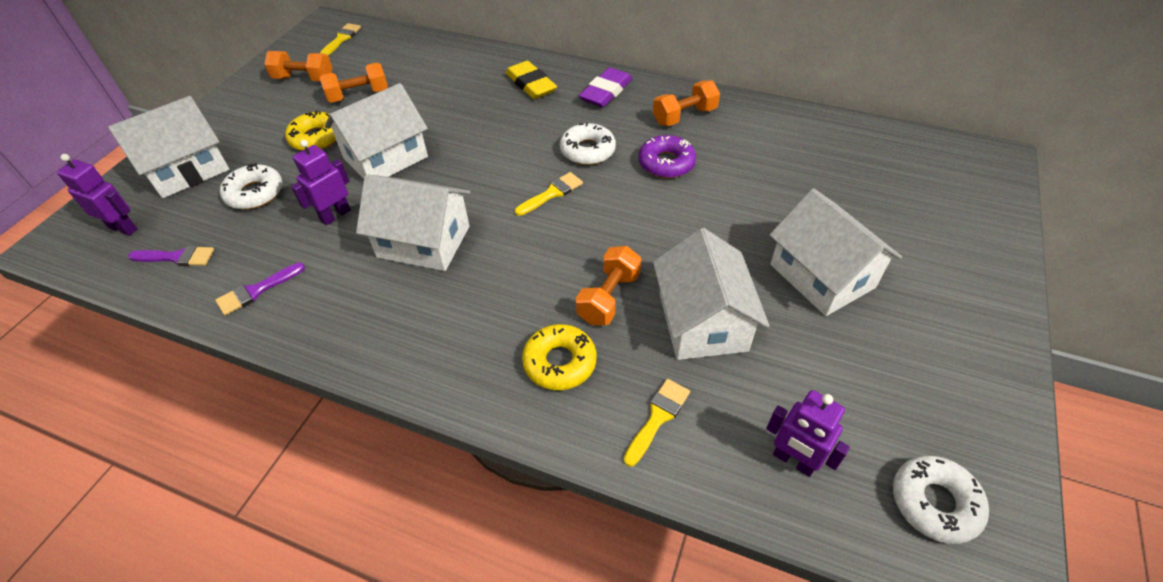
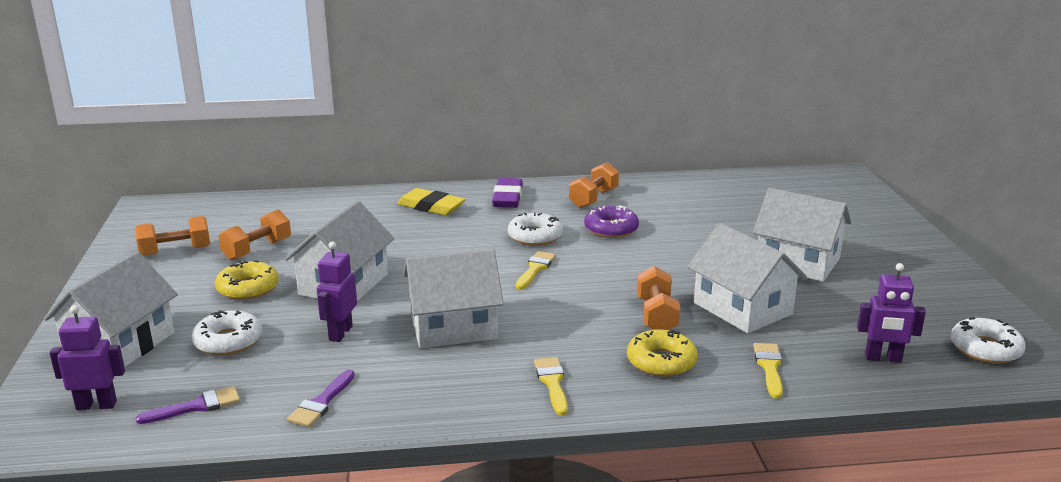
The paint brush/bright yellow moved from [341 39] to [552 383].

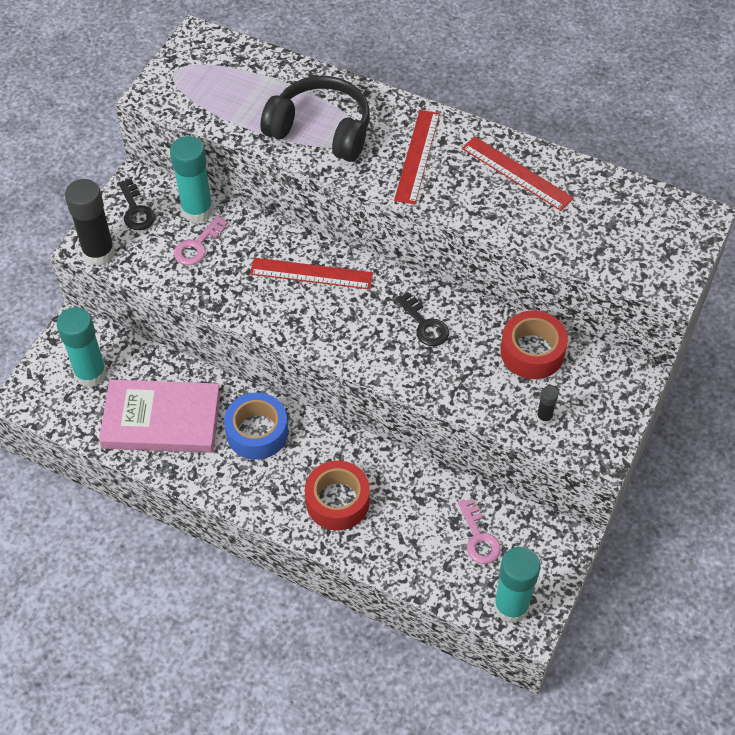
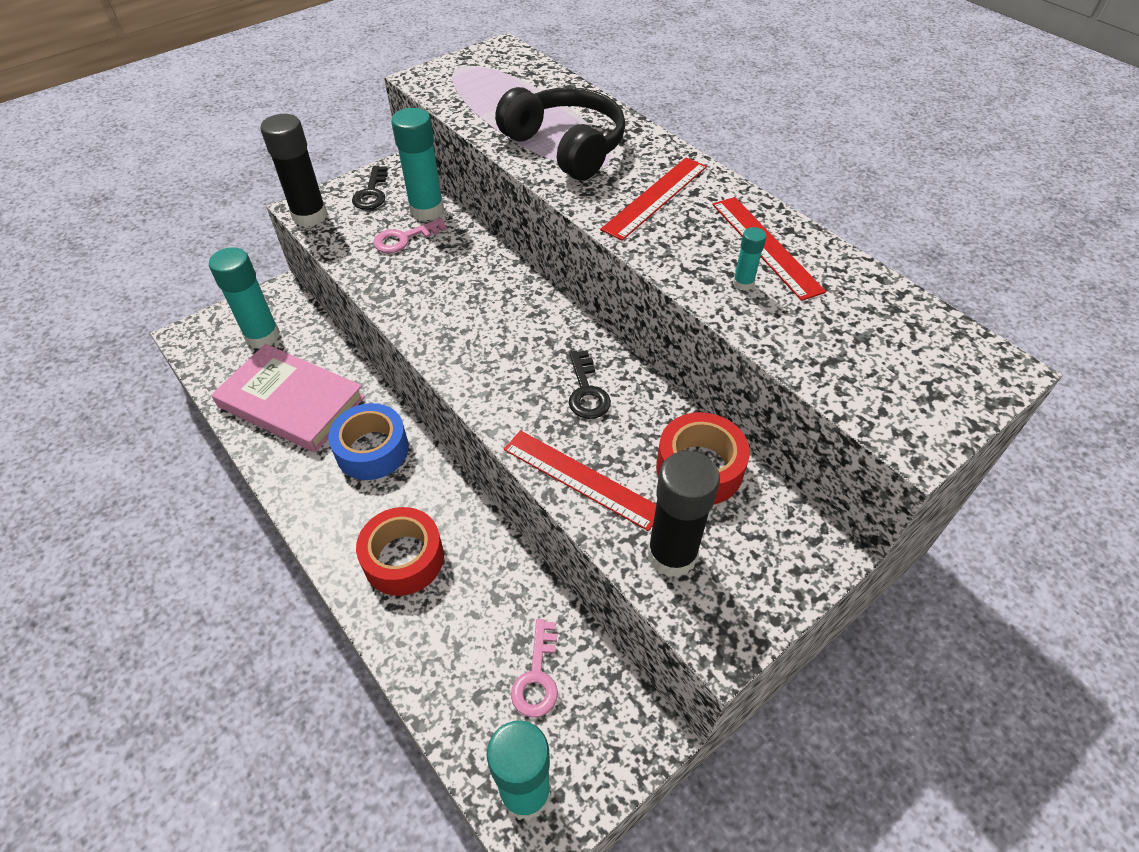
The glue/turquoise at [743 283] appeared.
The measuring stick/red moved from [311 273] to [581 478].
The glue/black at [544 417] changed to 2.17 times the size.

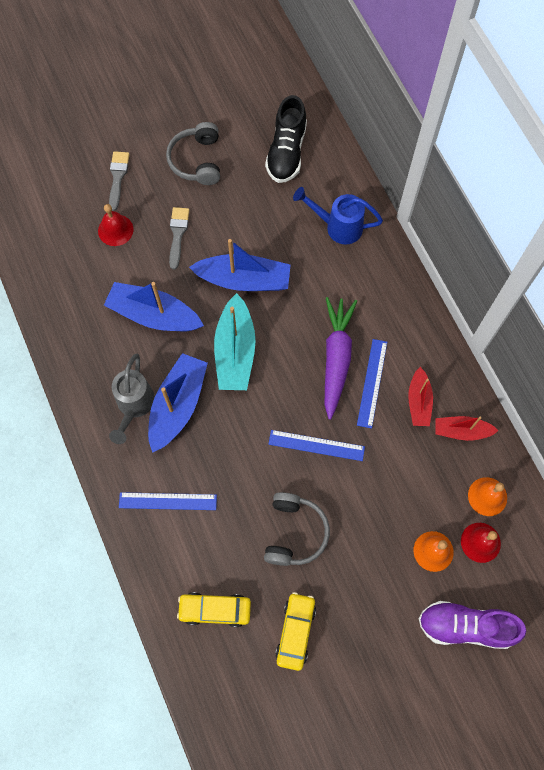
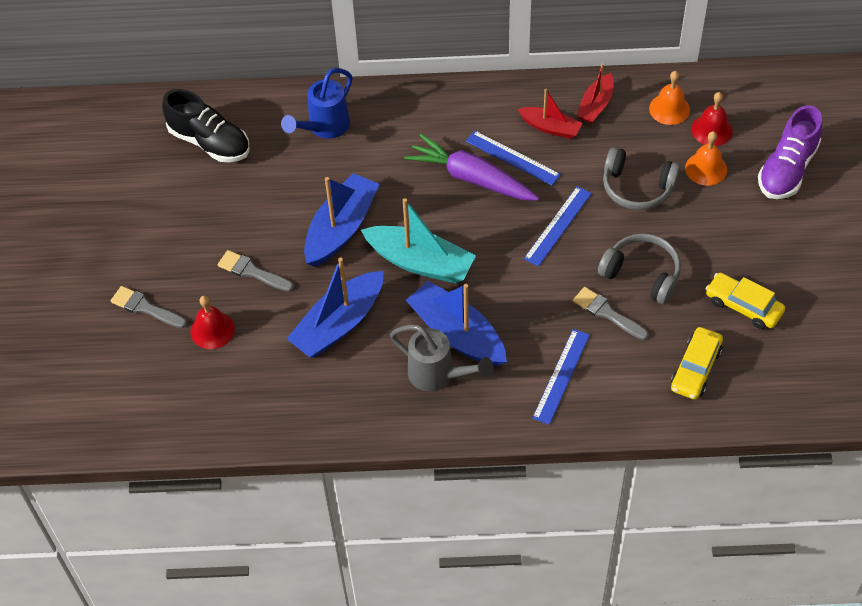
The paint brush/gray at [607 313] appeared.
The over-ear headphones/gray moved from [197 160] to [637 188].

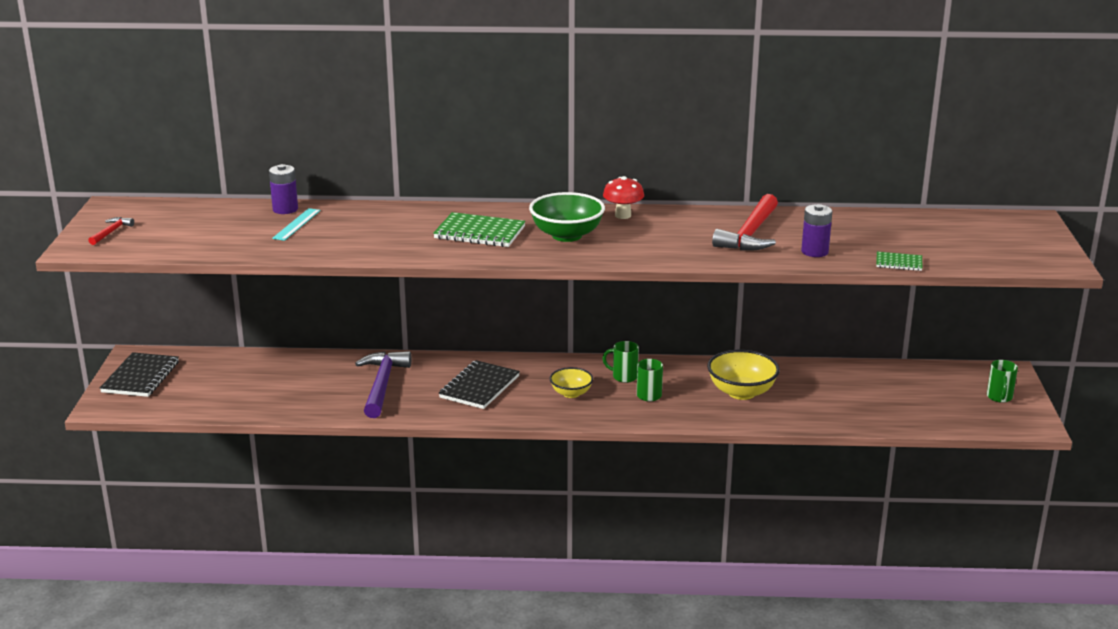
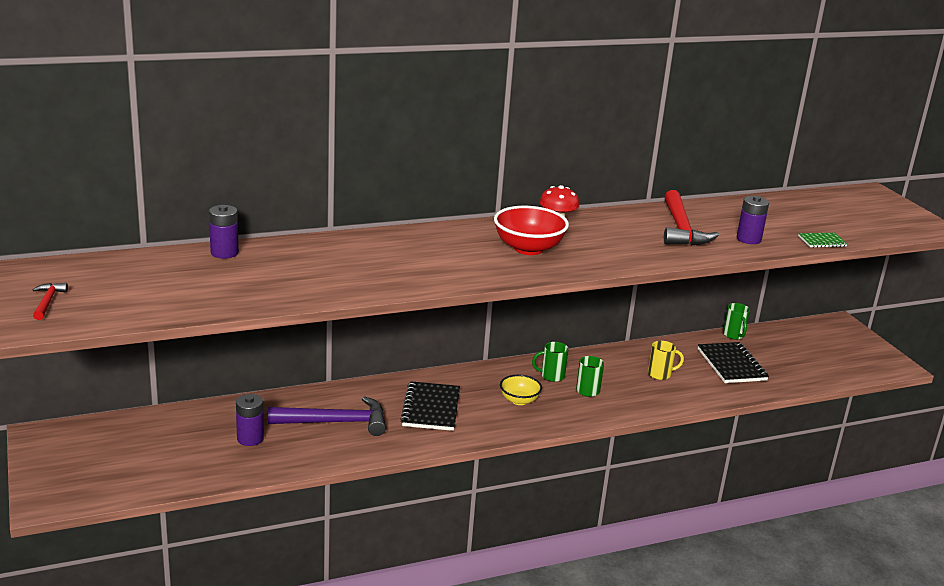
The measuring stick/turquoise at [297 224] disappeared.
The exercise book/leaf-green at [479 233] disappeared.
The AA battery/violet at [250 438] appeared.
The exercise book/black moved from [140 377] to [731 365].
The tea mug/leaf-green moved from [999 397] to [734 335].
The deep dish/bright yellow at [741 392] was replaced by the tea mug/bright yellow at [660 374].
The deep dish/leaf-green at [567 235] became the deep dish/red at [528 248].
The carpenter's hammer/violet at [382 385] turned 105 degrees clockwise.

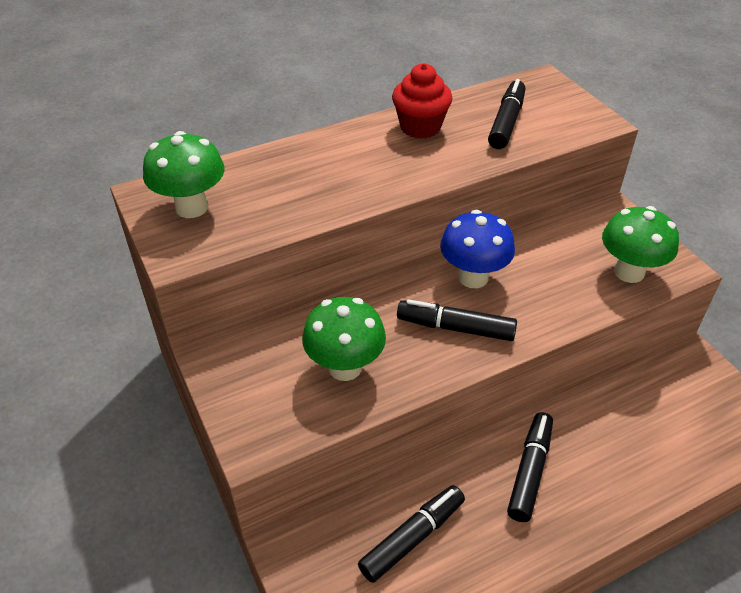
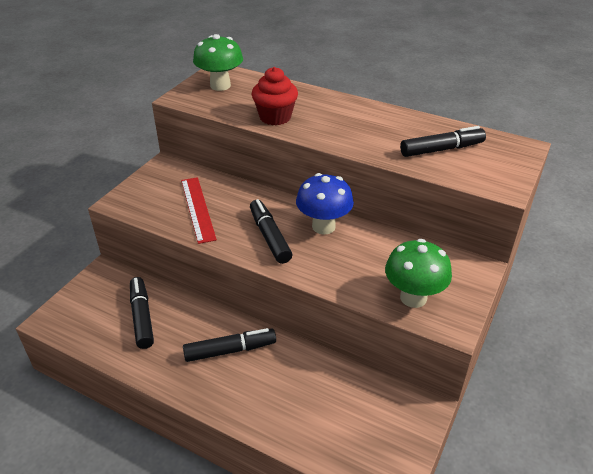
The muffin/red moved from [420 127] to [275 117].
The fungus/leaf-green at [345 367] was replaced by the measuring stick/red at [198 209].
The marker/black at [412 537] turned 120 degrees counterclockwise.

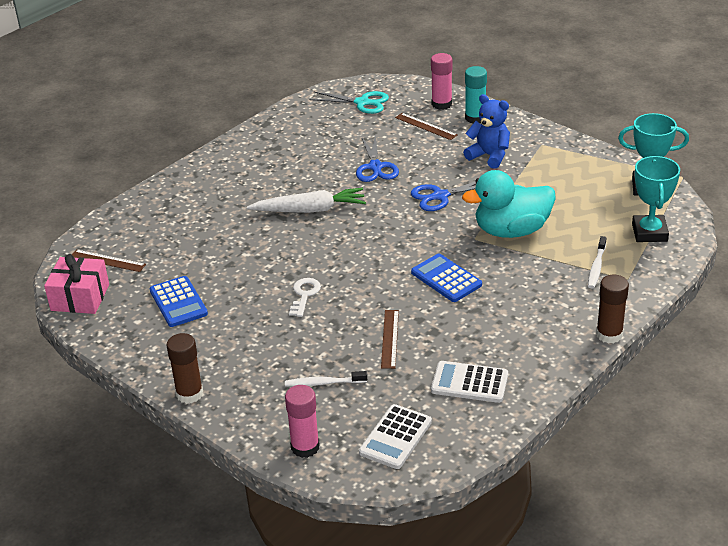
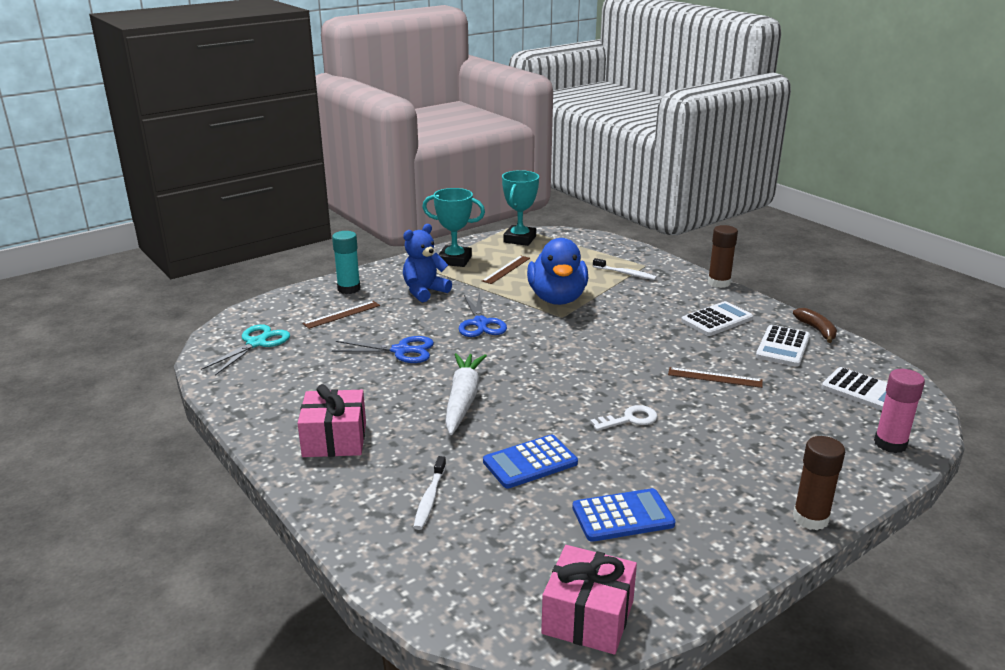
The glue/pink at [441 104] disappeared.
The wrapped gift/pink at [334 439] appeared.
The calculator/snow-white at [717 320] appeared.
The toy banana/dark brown at [816 330] appeared.
The measuring stick/dark brown moved from [107 261] to [506 269].
The dental brush/snow-white moved from [324 383] to [430 498].
The calculator/royal blue moved from [446 279] to [530 462].
The award cup/turquoise moved from [649 232] to [454 260].
The duck/turquoise at [511 231] became the duck/royal blue at [557 299].
The latchkey/snow-white at [304 295] turned 135 degrees clockwise.

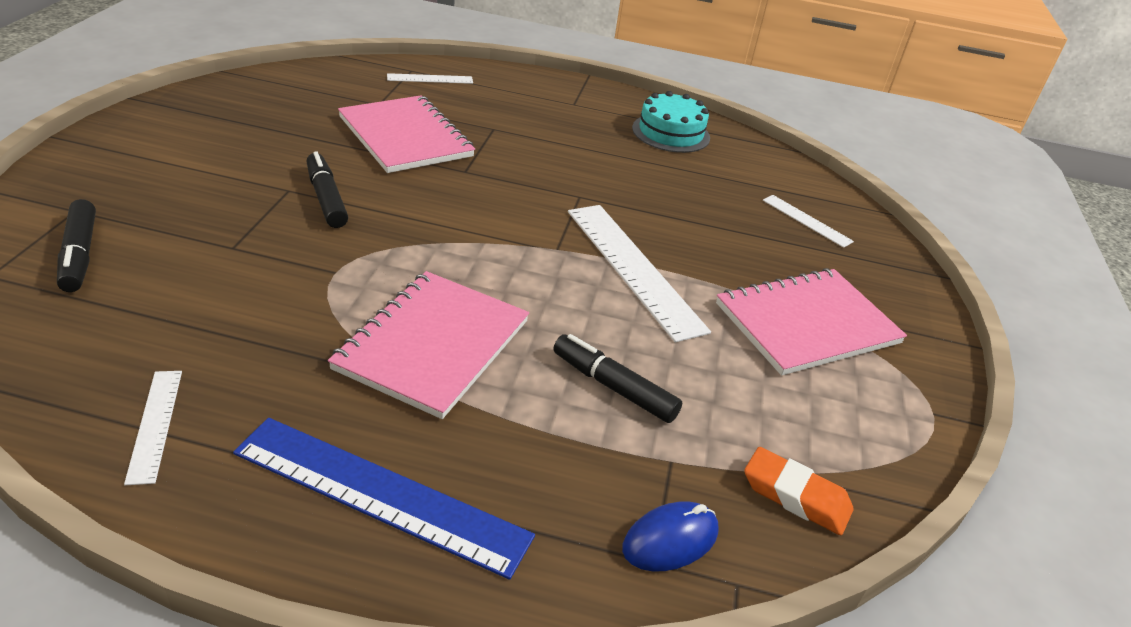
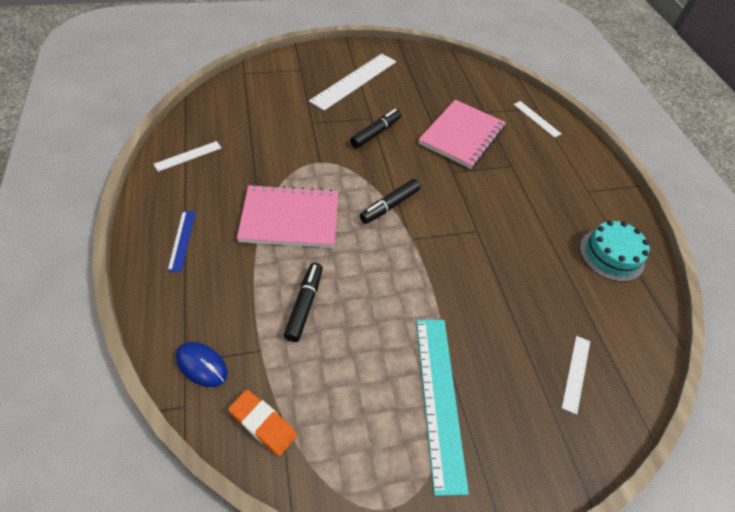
The marker/black moved from [79 255] to [389 206].
The measuring stick/snow-white moved from [633 268] to [354 81].
The exercise book/pink at [807 324] was replaced by the measuring stick/turquoise at [439 399].
The gum eraser/bright orange at [795 496] turned 60 degrees counterclockwise.
The measuring stick/royal blue at [380 494] changed to 0.50 times the size.

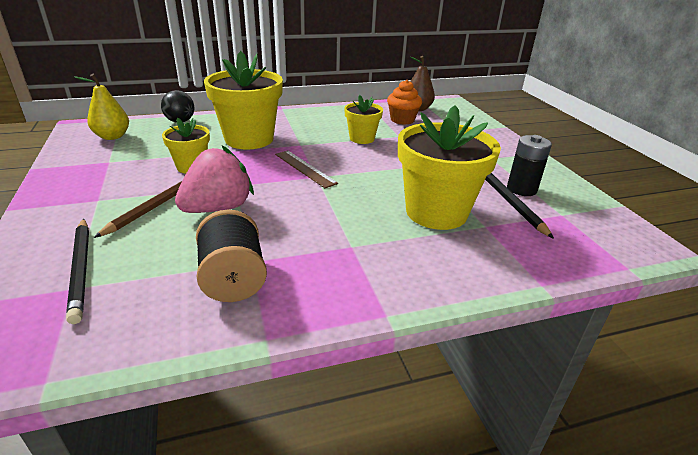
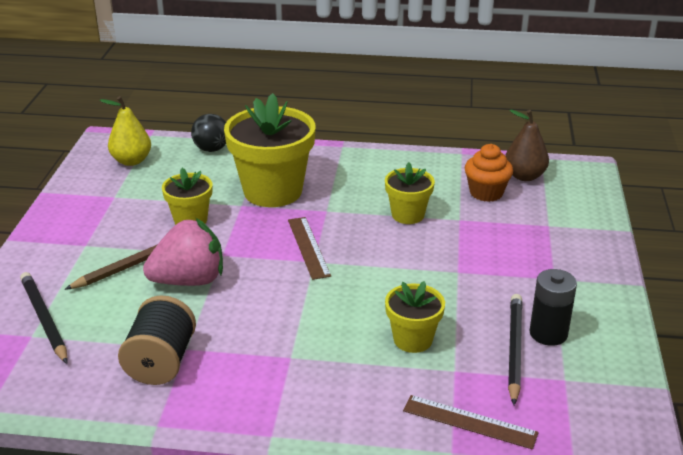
The measuring stick/dark brown at [469 422] appeared.
The pencil/black at [81 269] turned 150 degrees clockwise.
The plant pot/bright yellow at [436 212] changed to 0.54 times the size.

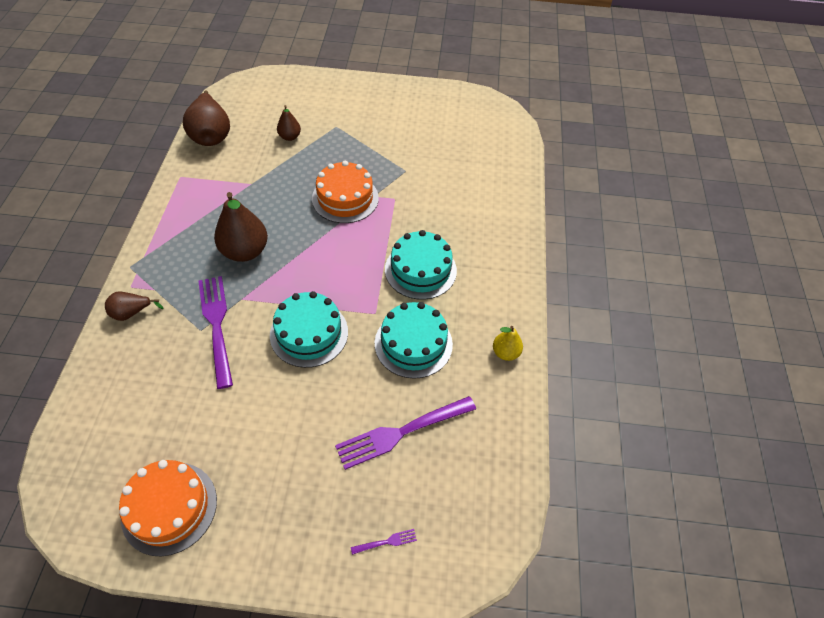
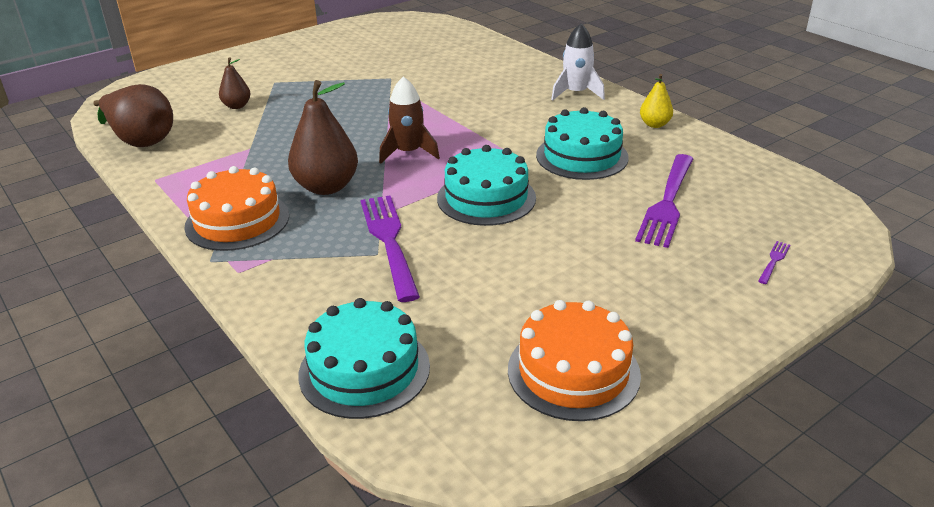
The pear/dark brown at [131 313] disappeared.
The toy rocket/dark brown at [408 153] appeared.
The toy rocket/snow-white at [576 93] appeared.
The cake/bright orange moved from [345 198] to [237 221].
The cake/turquoise moved from [420 270] to [364 370].
The fork/violet at [217 326] turned 45 degrees clockwise.

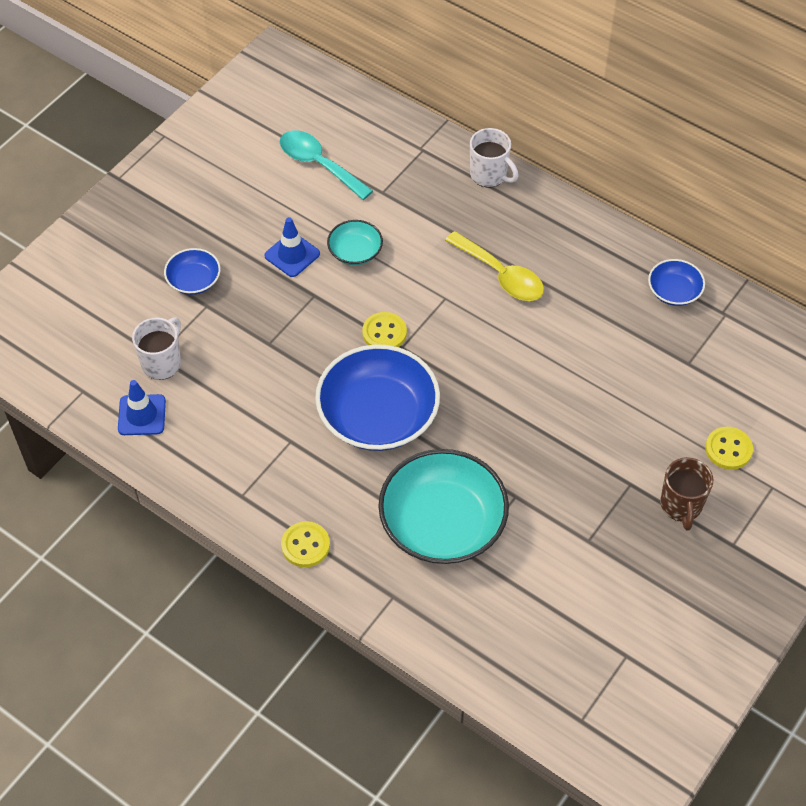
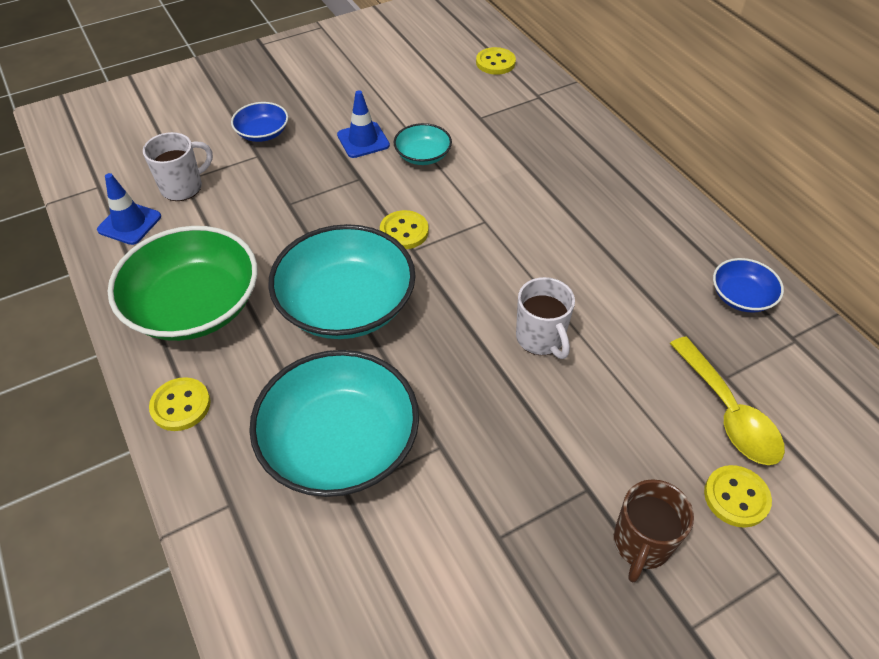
The spoon/turquoise at [319 164] disappeared.
The deep dish/leaf-green at [194 306] appeared.
The shirt button/bright yellow at [495 63] appeared.
The spoon/bright yellow moved from [500 275] to [728 412].
The tea mug/snow-white moved from [489 175] to [540 338].
The deep dish/royal blue at [378 415] became the deep dish/turquoise at [346 304].

